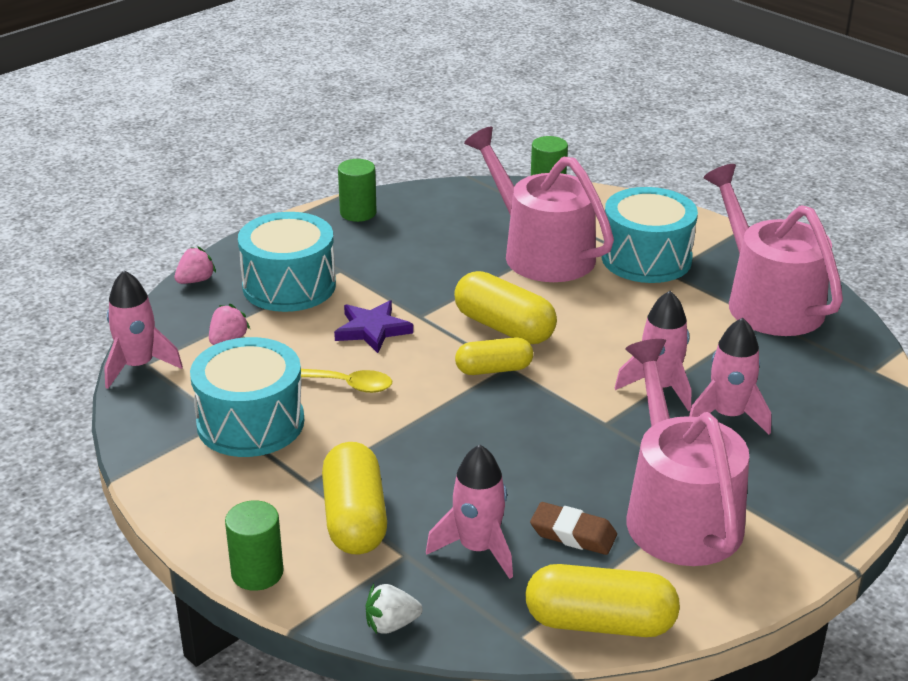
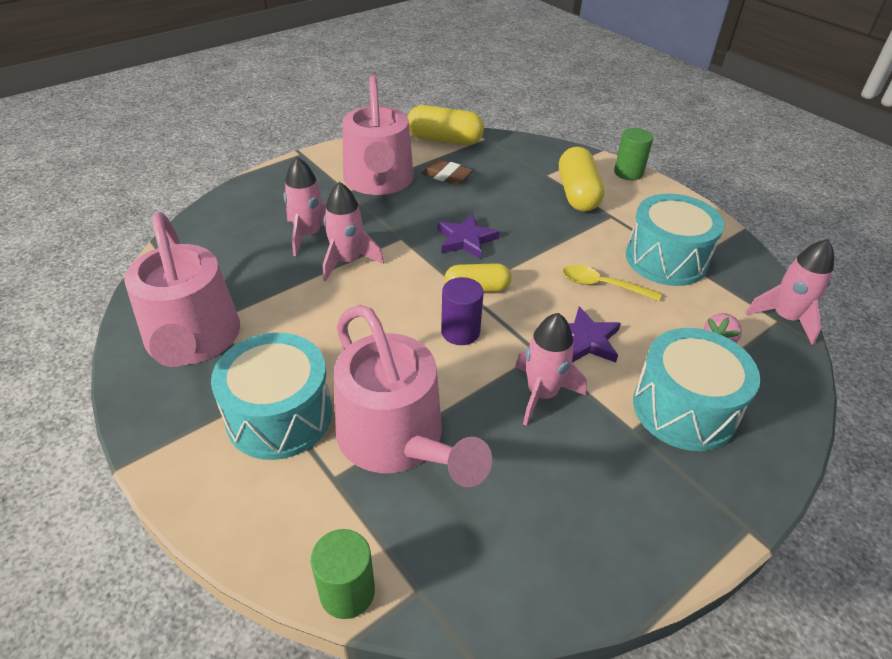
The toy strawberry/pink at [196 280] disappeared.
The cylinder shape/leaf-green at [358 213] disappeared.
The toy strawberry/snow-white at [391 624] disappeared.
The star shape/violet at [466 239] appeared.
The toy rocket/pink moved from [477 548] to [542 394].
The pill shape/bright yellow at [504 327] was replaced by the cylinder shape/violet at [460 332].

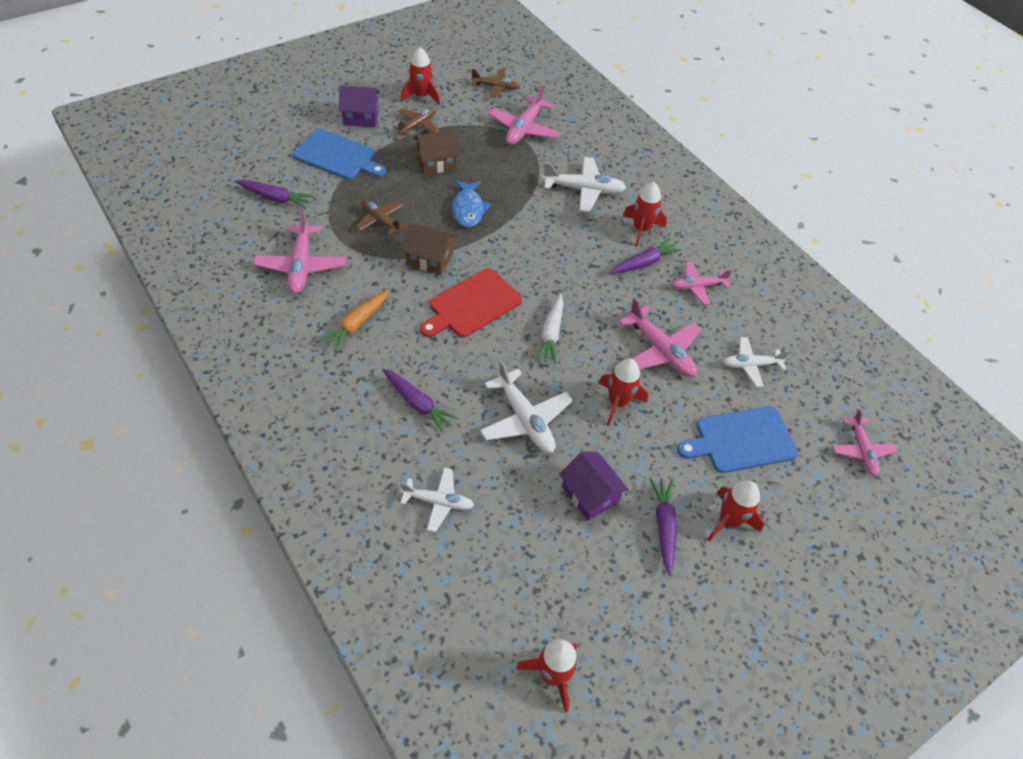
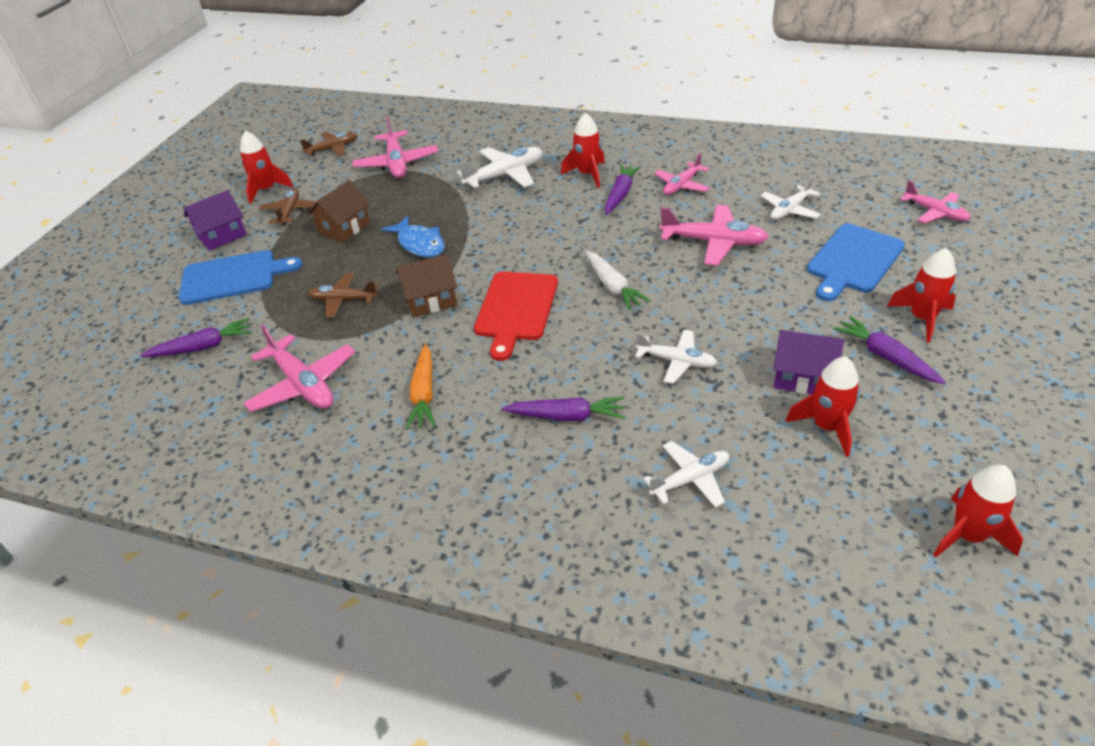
The toy rocket/red moved from [617 402] to [826 427].
The aeroplane/snow-white at [525 420] changed to 0.66 times the size.

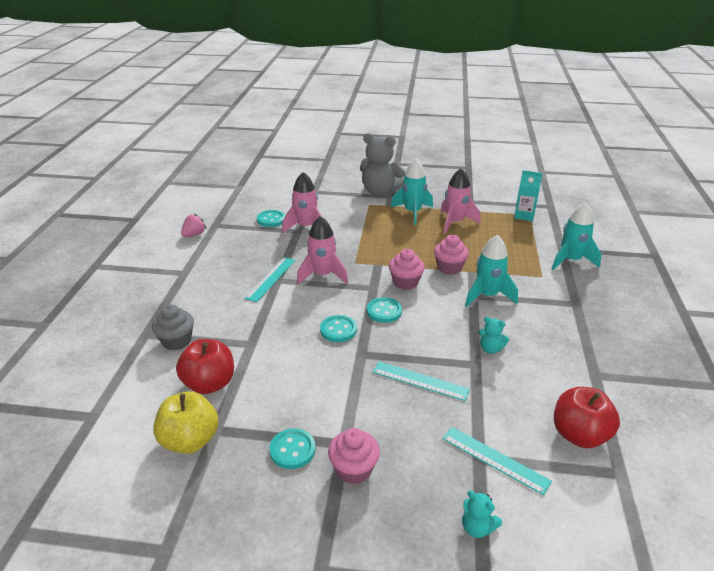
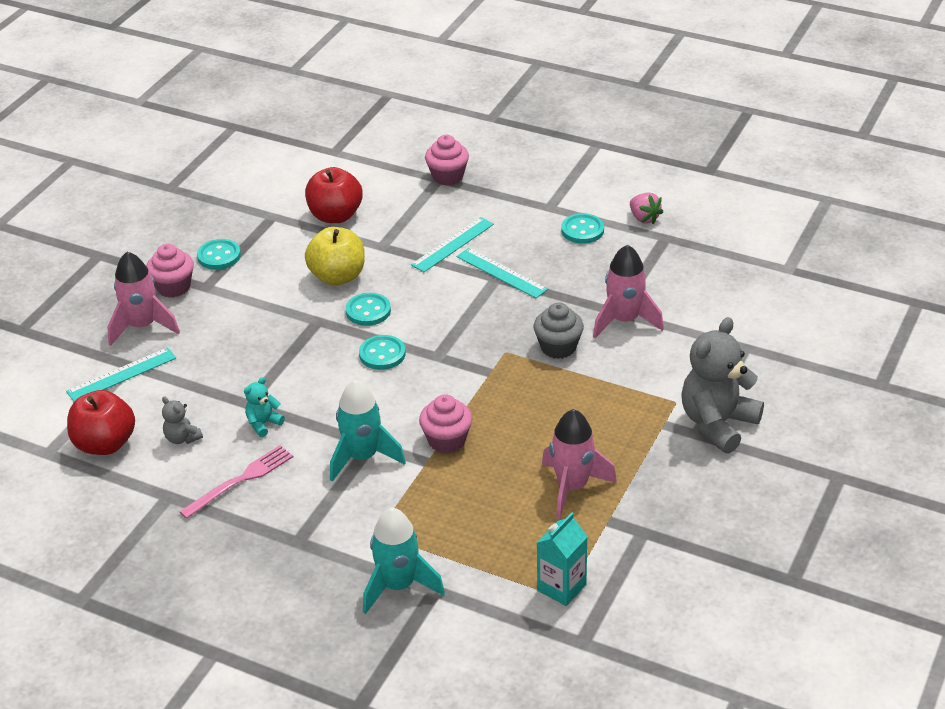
The toy rocket/turquoise at [412 212] disappeared.
The stuffed bear/turquoise at [477 527] disappeared.
The stuffed bear/gray at [182 438] appeared.
The fork/pink at [240 480] appeared.
The muffin/gray moved from [177 341] to [558 347].
The apple/bright yellow moved from [190 440] to [337 277].
The shirt button/turquoise moved from [271 220] to [582 230].
The toy rocket/pink moved from [322 275] to [142 326].
The measuring stick/turquoise moved from [420 381] to [452 244].
The muffin/pink moved from [405 282] to [447 176].

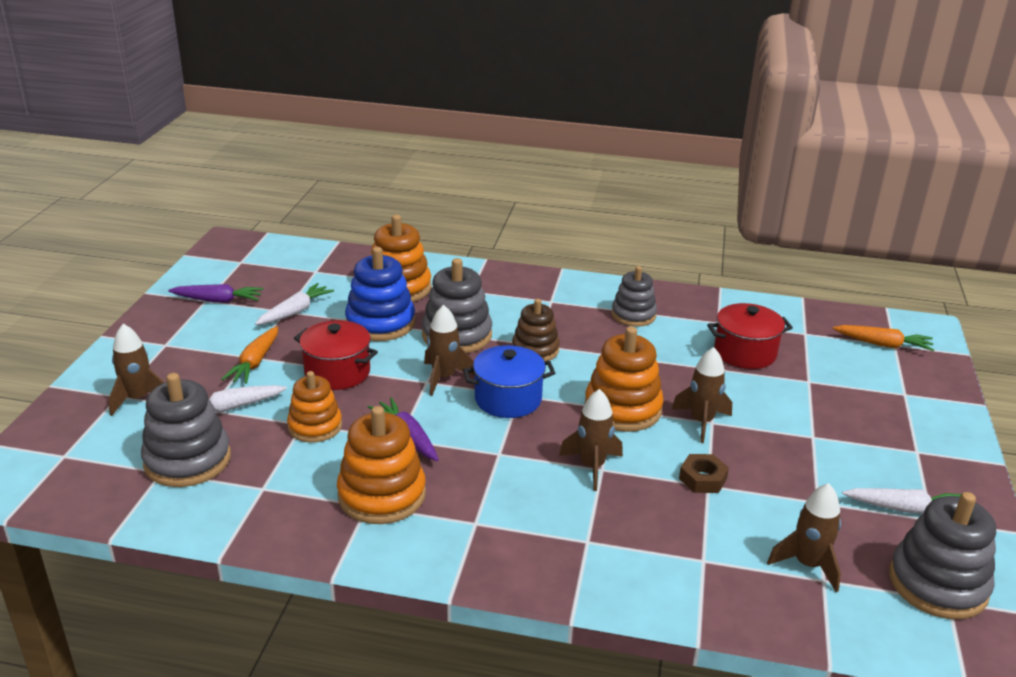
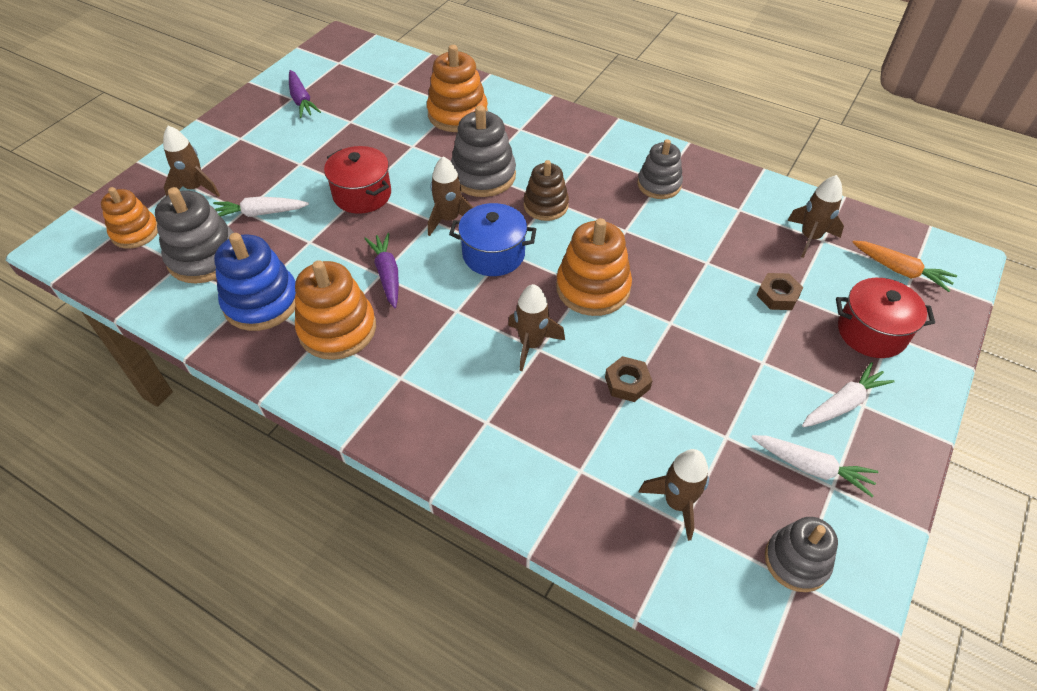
The root vegetable/bright orange at [255 362] disappeared.
The hex nut/dark brown at [777 295] appeared.
The root vegetable/snow-white moved from [295 312] to [843 404].
The stacking toy/bright orange moved from [315 426] to [135 232].
The stacking toy/royal blue moved from [380 323] to [261 302].
The toy rocket/dark brown moved from [701 422] to [810 238].
The pot/red moved from [745 353] to [871 332].
The root vegetable/violet at [218 300] turned 45 degrees clockwise.
The stacking toy/gray at [937 584] changed to 0.67 times the size.

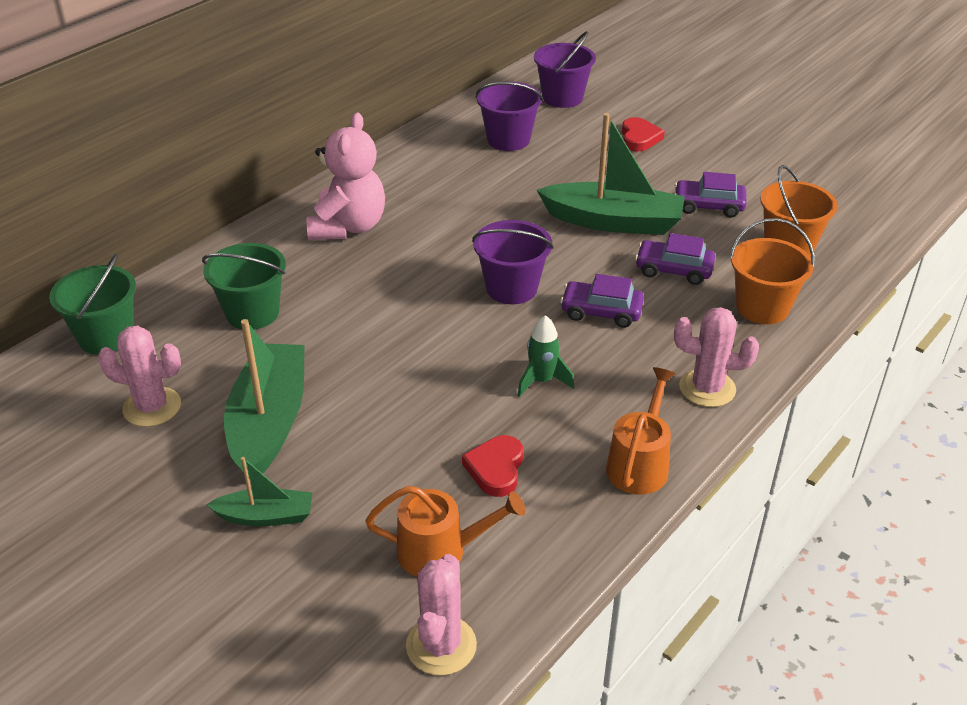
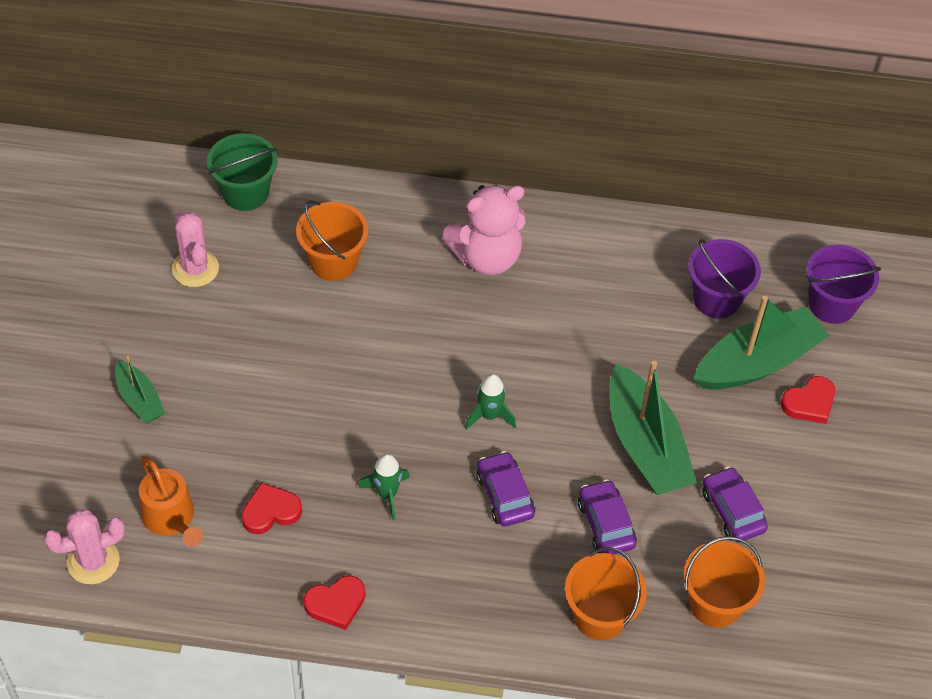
The saguaro cactus/pink at [707 388] disappeared.
The sailboat/leaf-green moved from [269 422] to [757 362].
The pail/violet at [511 288] was replaced by the toy rocket/leaf-green at [489 415].
The watering can/bright orange at [639 464] was replaced by the love heart/red at [336 603].
The pail/leaf-green at [252 313] became the pail/bright orange at [333 262].

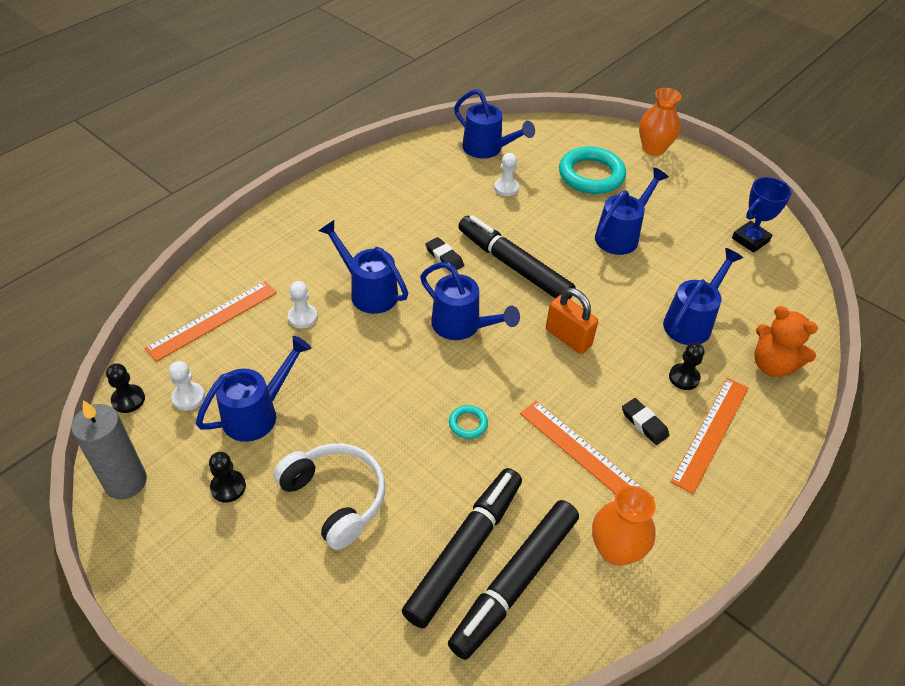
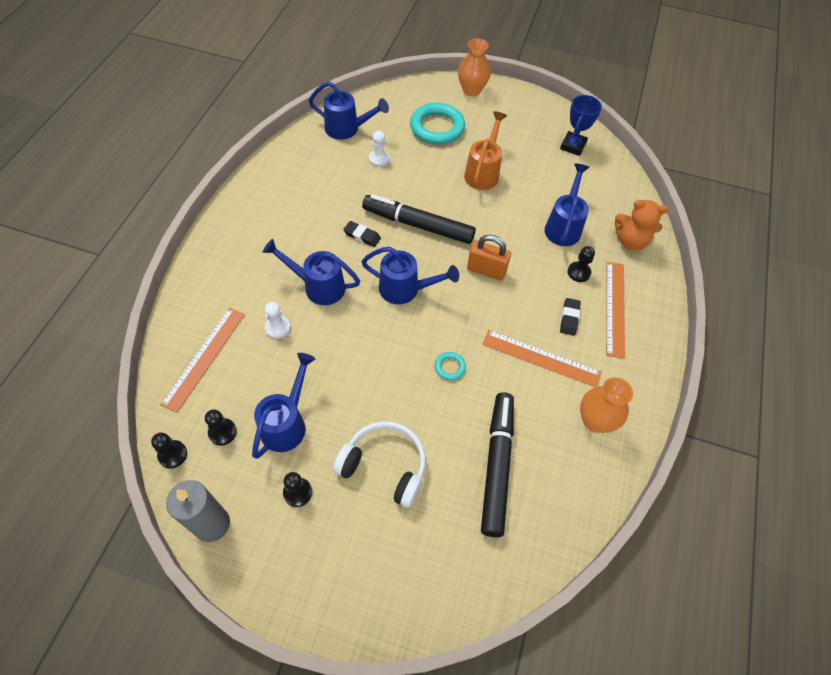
The marker/black at [514 582] disappeared.
The chess pawn/snow-white at [188 397] became the chess pawn/black at [222 432].
The watering can/royal blue at [621 235] became the watering can/bright orange at [483 172].
The gum eraser/black at [644 423] turned 75 degrees clockwise.

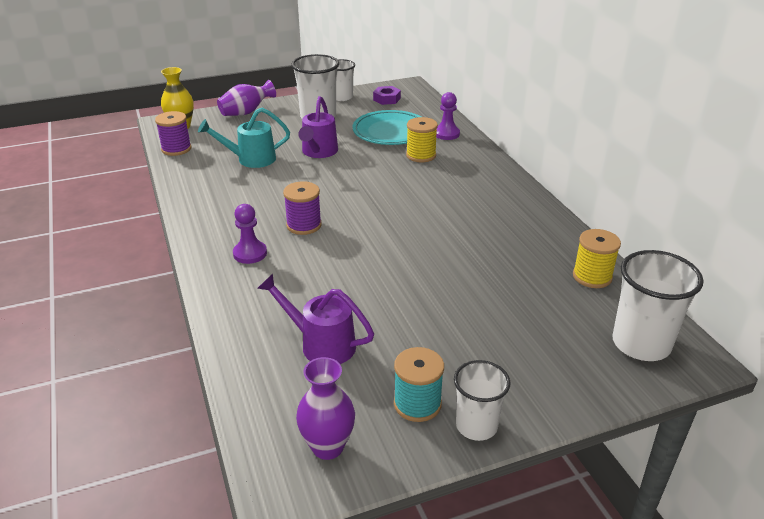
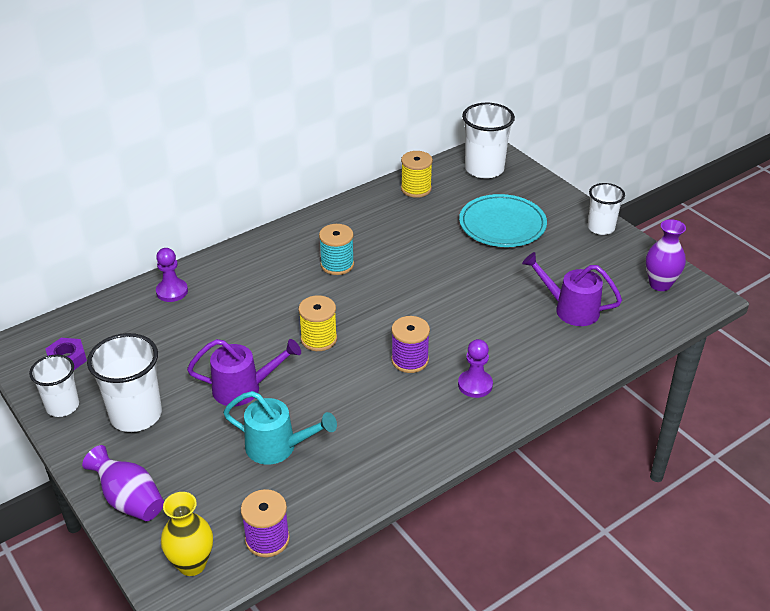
The plate/turquoise moved from [391 132] to [502 225].
The reel of thread/turquoise moved from [417 404] to [337 265].
The reel of thread/bright yellow moved from [421 155] to [319 339].
The watering can/turquoise at [250 159] turned 45 degrees counterclockwise.
The watering can/violet at [320 344] turned 105 degrees clockwise.

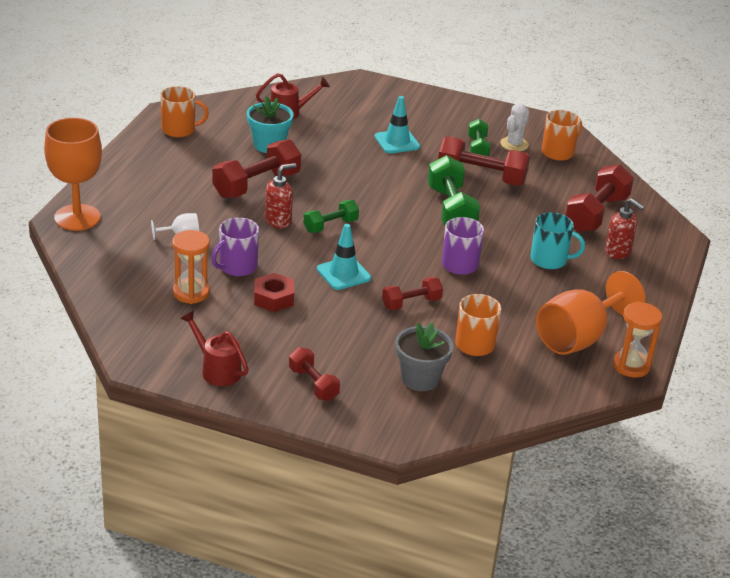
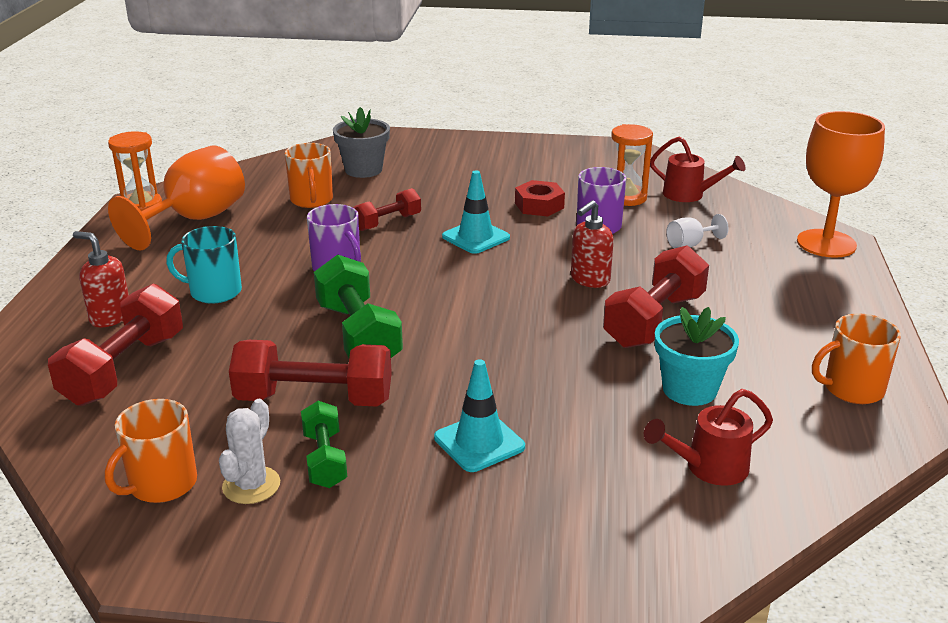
The free weight/red at [313 384] disappeared.
The free weight/leaf-green at [330 226] disappeared.
The watering can/red moved from [217 370] to [689 195].

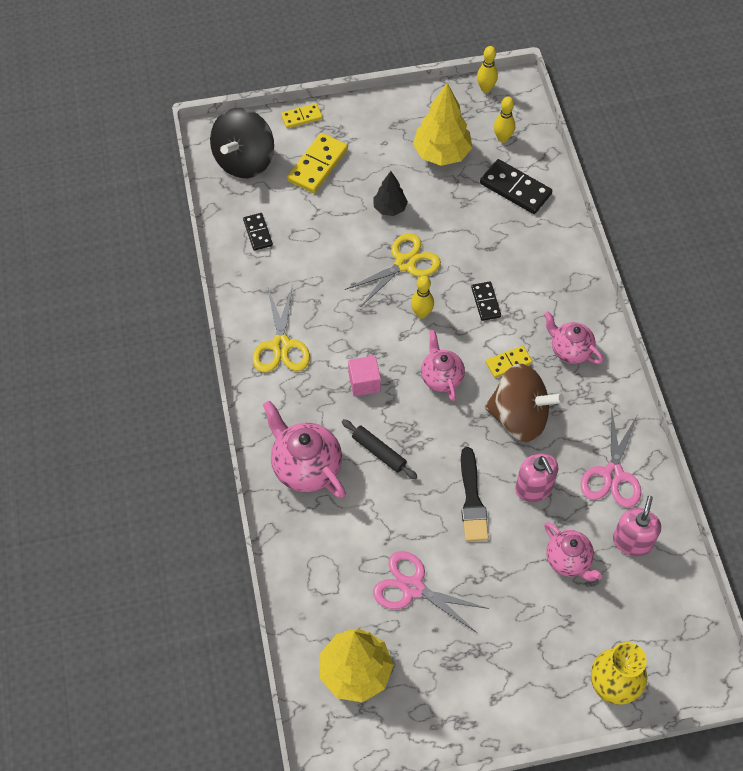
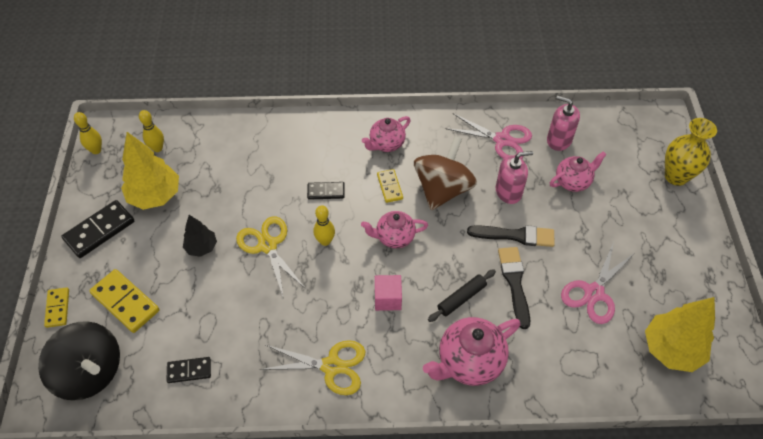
The paint brush/black at [514 283] appeared.
The domino tile/black moved from [515 189] to [99 231].

